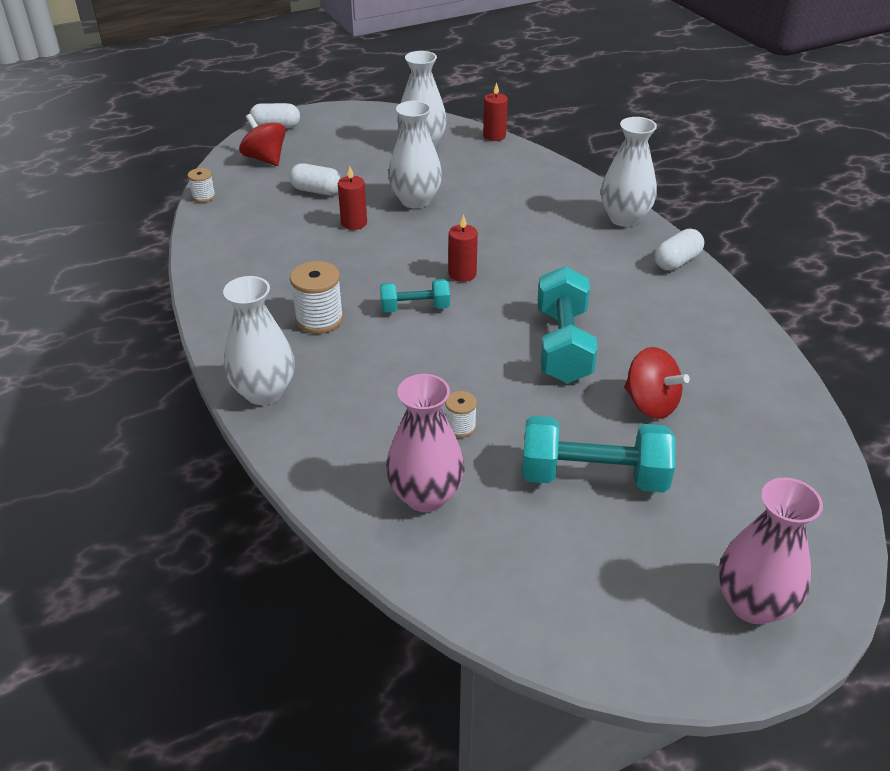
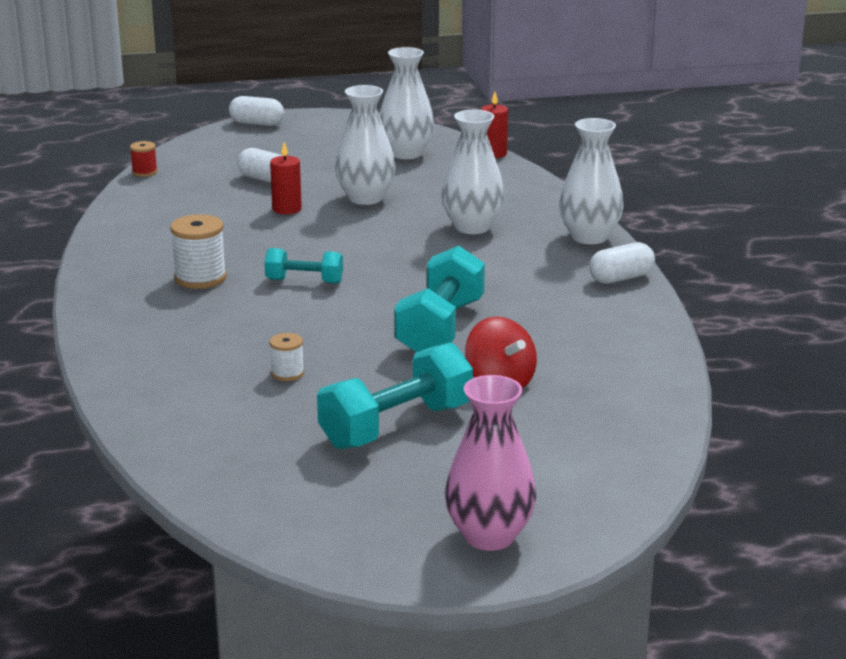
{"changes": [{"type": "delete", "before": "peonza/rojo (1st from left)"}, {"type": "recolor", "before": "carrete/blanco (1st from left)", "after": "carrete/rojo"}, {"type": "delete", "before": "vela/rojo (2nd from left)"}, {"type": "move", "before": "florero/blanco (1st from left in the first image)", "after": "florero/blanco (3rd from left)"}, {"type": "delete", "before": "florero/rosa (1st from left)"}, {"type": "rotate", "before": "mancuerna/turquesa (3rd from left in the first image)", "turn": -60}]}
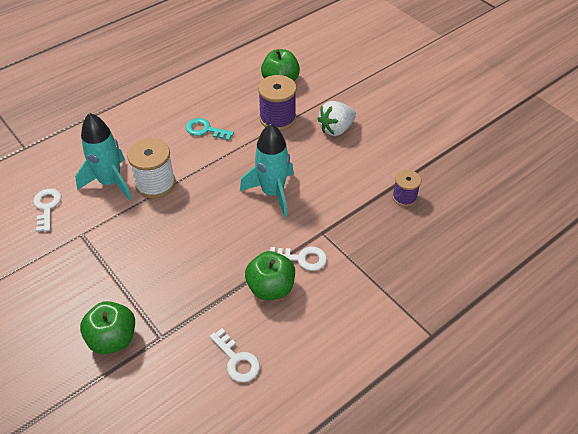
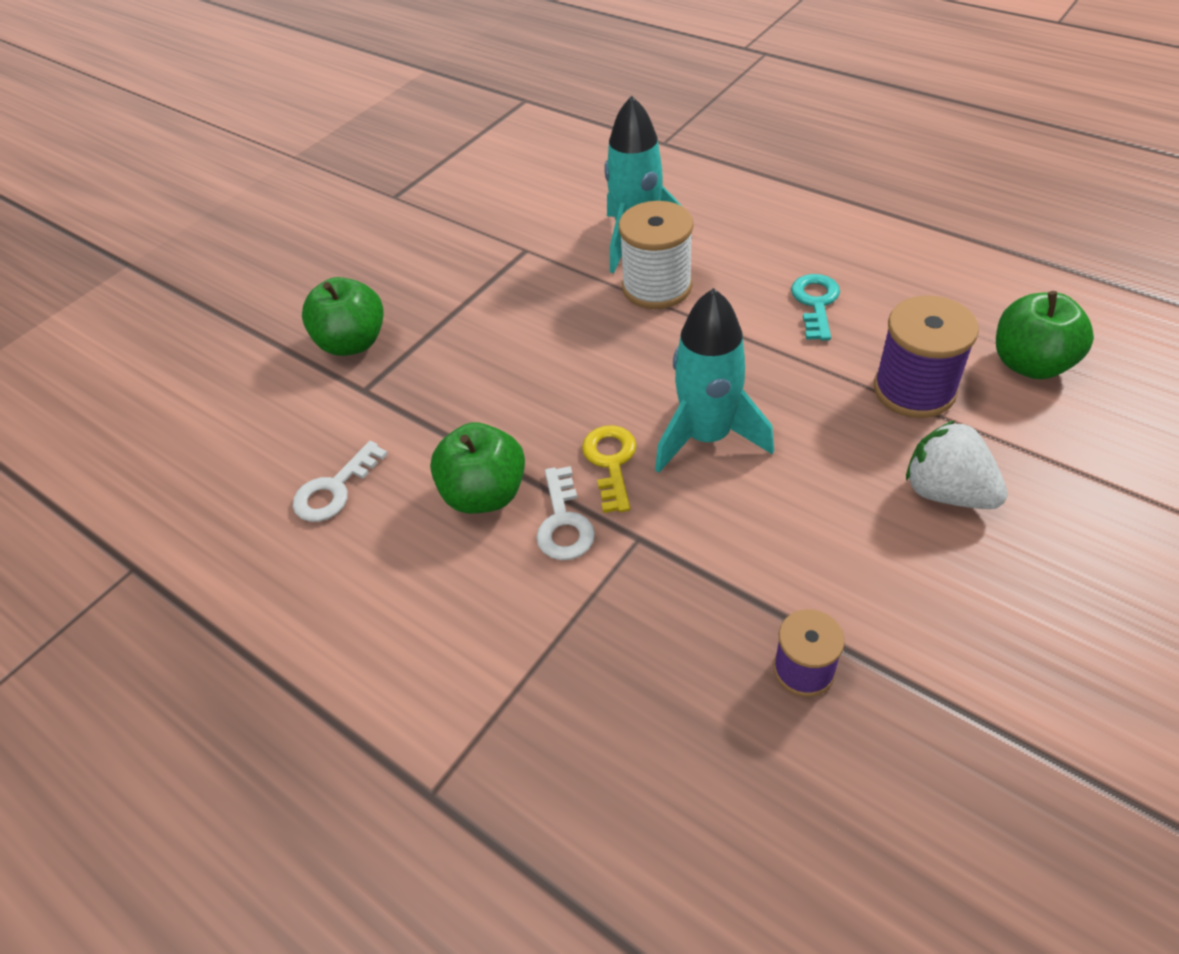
{"changes": [{"type": "delete", "before": "llave/blanco (1st from left)"}, {"type": "insert", "after": "llave/amarillo"}]}
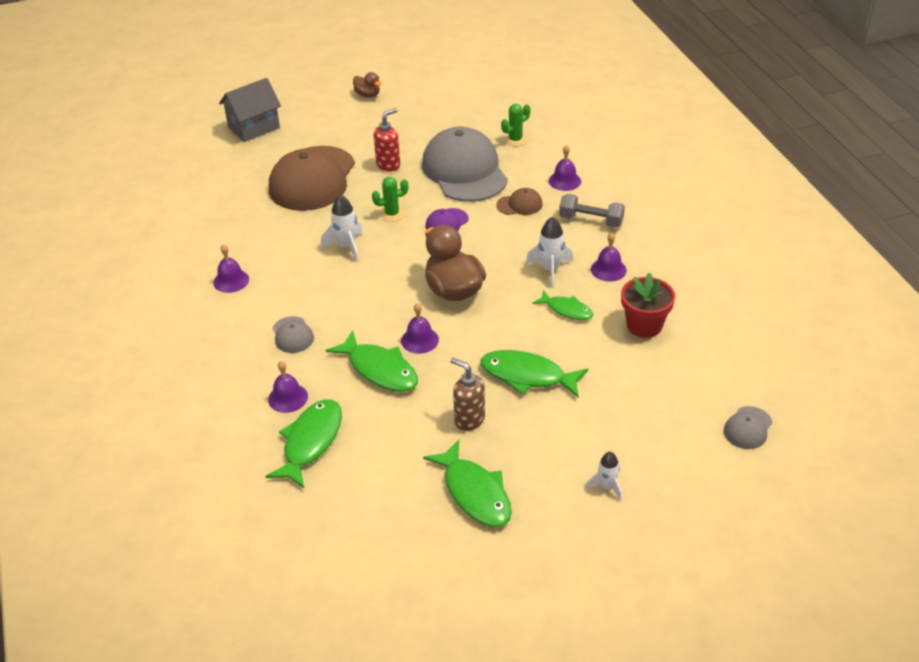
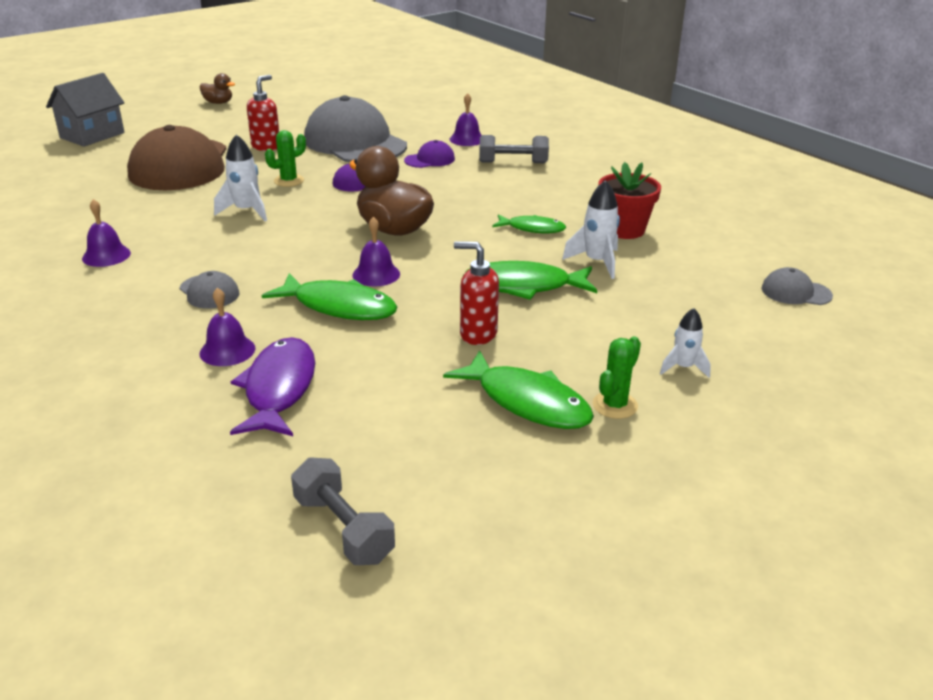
{"changes": [{"type": "move", "before": "cactus/verde (2nd from left)"}, {"type": "recolor", "before": "gorra/marrón (2nd from left)", "after": "gorra/morado (2nd from left)"}, {"type": "move", "before": "cohete/blanco (2nd from left)"}, {"type": "delete", "before": "campana/morado (5th from left)"}, {"type": "recolor", "before": "dispensador de jabón/marrón", "after": "dispensador de jabón/rojo (2nd from left)"}, {"type": "recolor", "before": "pez/verde (1st from left)", "after": "pez/morado"}, {"type": "rotate", "before": "gorra/gris (3rd from left)", "turn": 90}, {"type": "insert", "after": "mancuerna/gris (1st from left)"}]}
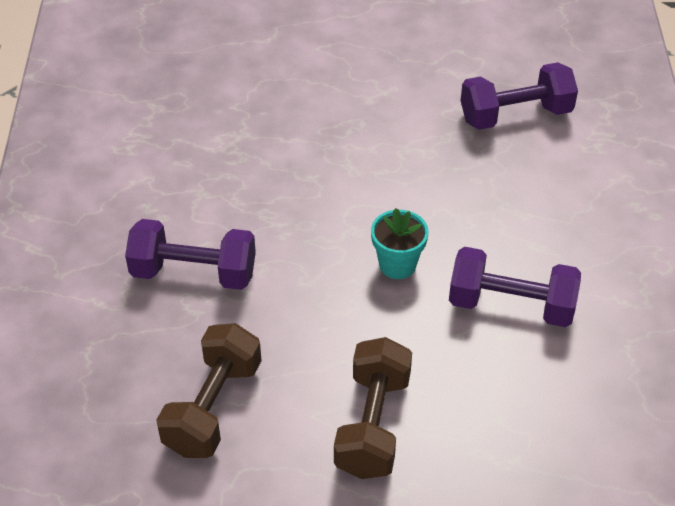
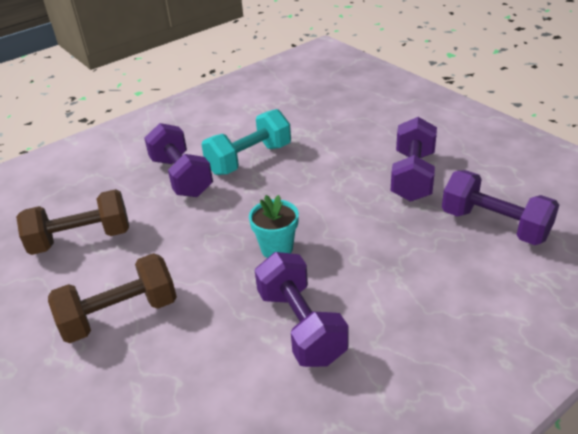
{"changes": [{"type": "insert", "after": "mancuerna/turquesa"}, {"type": "insert", "after": "mancuerna/morado (3rd from left)"}]}
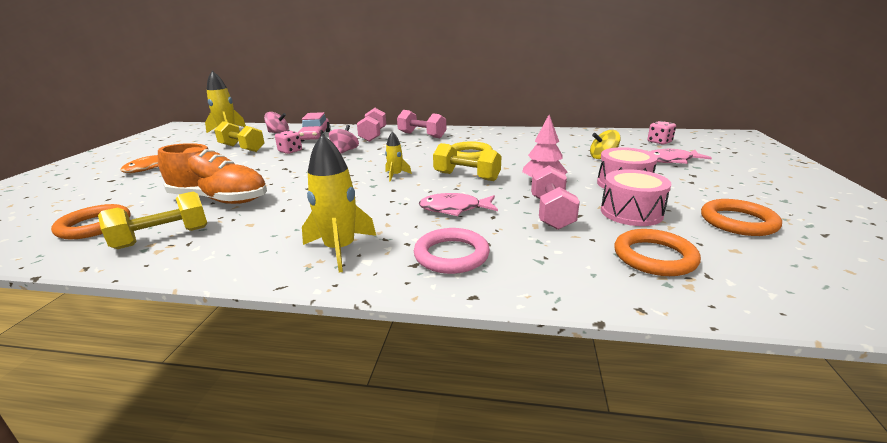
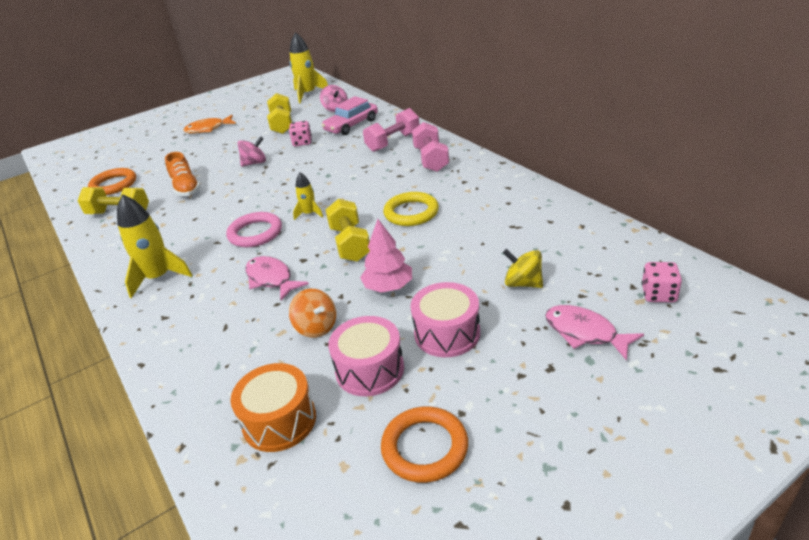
{"changes": [{"type": "move", "before": "peonza/rosa (2nd from left in the first image)", "after": "peonza/rosa (1st from left)"}, {"type": "resize", "before": "zapato/naranja", "scale": 0.65}, {"type": "replace", "before": "mancuerna/rosa (3rd from left)", "after": "peonza/naranja"}, {"type": "move", "before": "anillo/rosa"}, {"type": "replace", "before": "anillo/naranja (2nd from left)", "after": "tambor/naranja"}]}
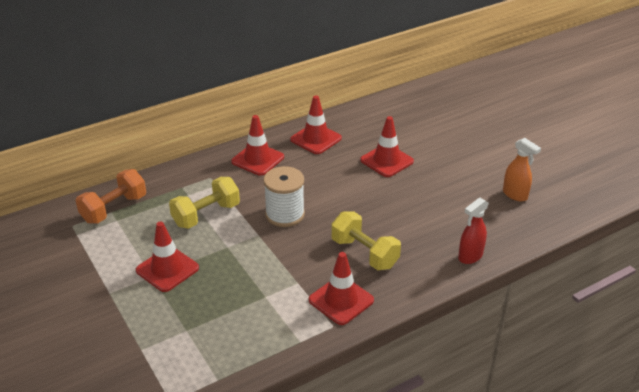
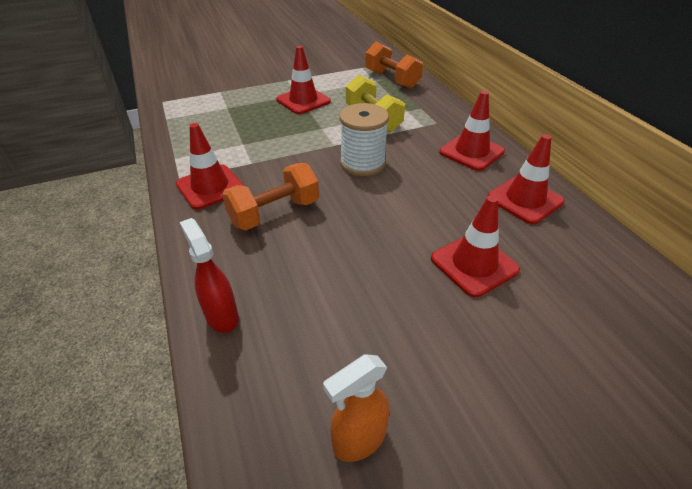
{"changes": [{"type": "recolor", "before": "mancuerna/amarillo (2nd from left)", "after": "mancuerna/naranja (1st from left)"}]}
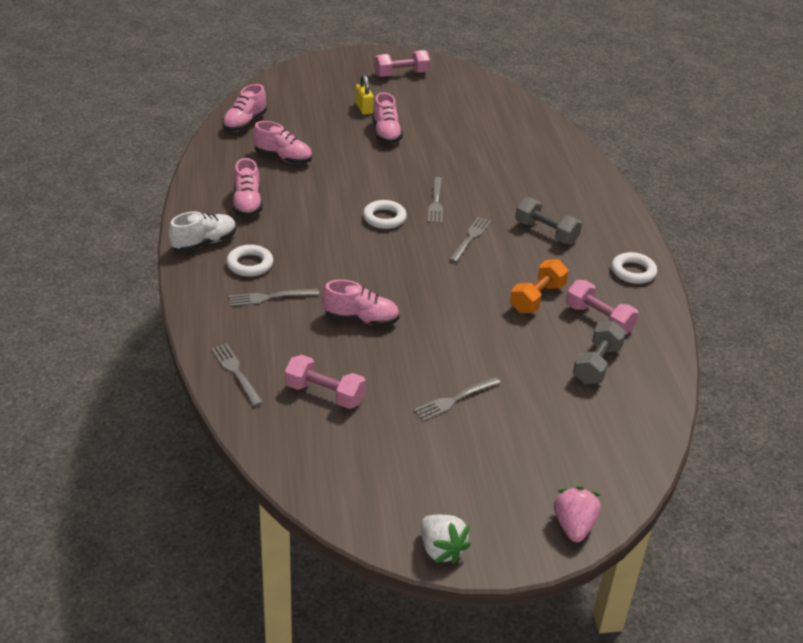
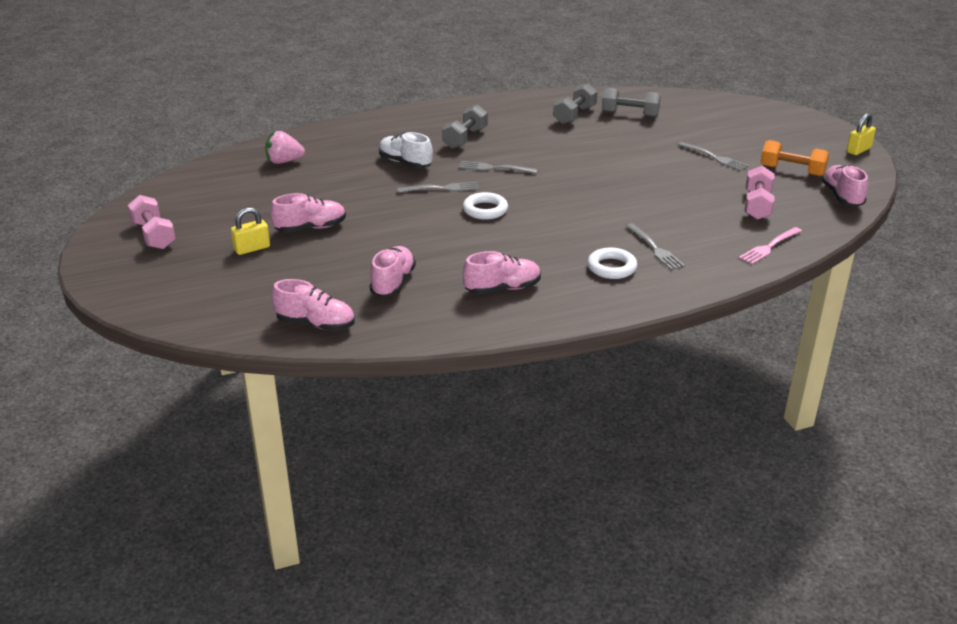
{"changes": [{"type": "move", "before": "zapato/blanco"}, {"type": "delete", "before": "anillo/blanco (3rd from left)"}, {"type": "move", "before": "mancuerna/naranja"}, {"type": "move", "before": "zapato/rosa (4th from left in the first image)", "after": "zapato/rosa (5th from left)"}, {"type": "recolor", "before": "mancuerna/rosa (3rd from left)", "after": "mancuerna/gris (2nd from left)"}, {"type": "recolor", "before": "tenedor/gris (1st from left)", "after": "tenedor/rosa"}, {"type": "move", "before": "fresa/rosa"}, {"type": "replace", "before": "fresa/blanco", "after": "candado/amarillo (2nd from left)"}]}
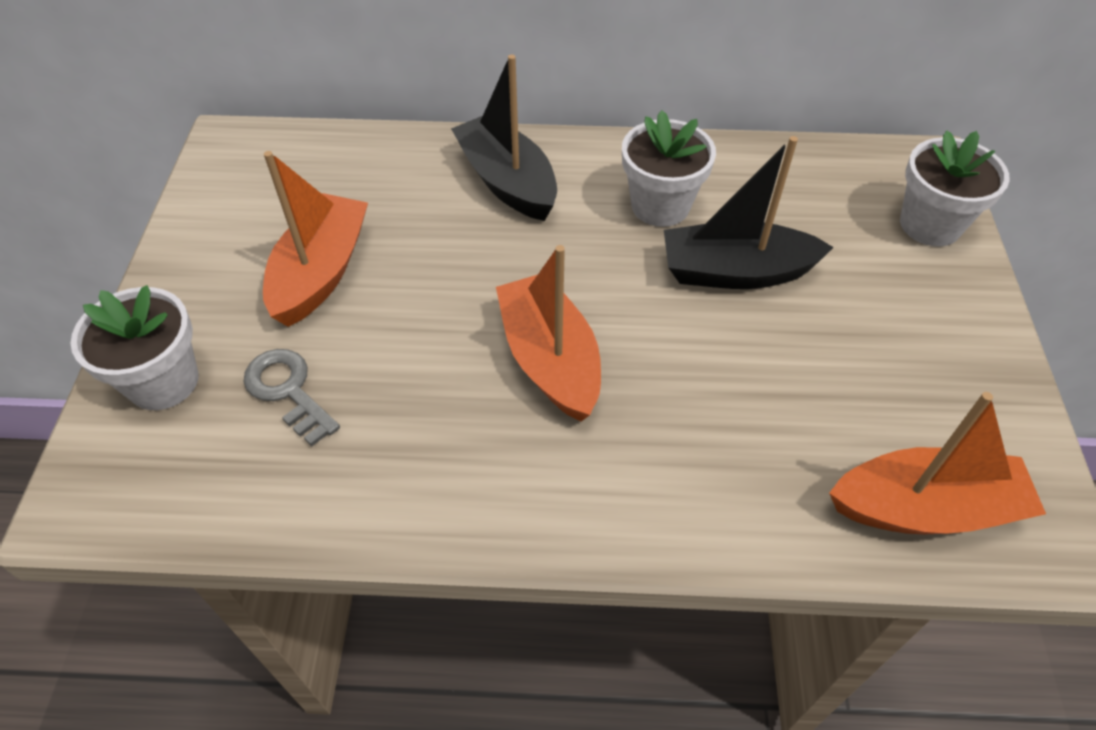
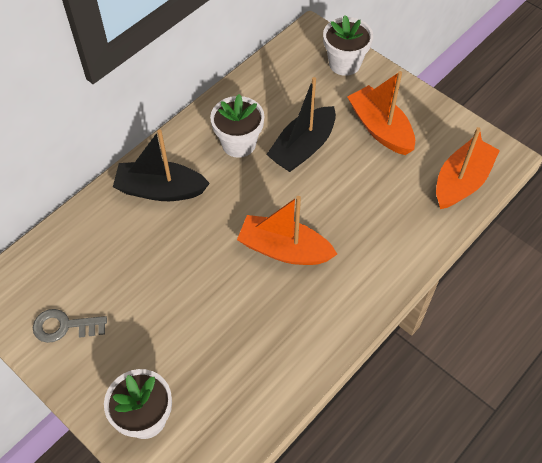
{"changes": [{"type": "move", "before": "barco/naranja (1st from left in the first image)", "after": "barco/naranja (2nd from left)"}, {"type": "move", "before": "llave/gris"}]}
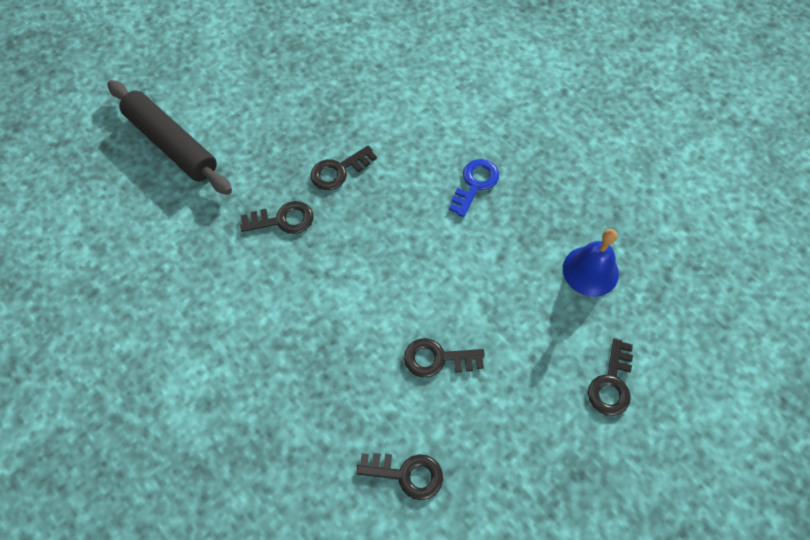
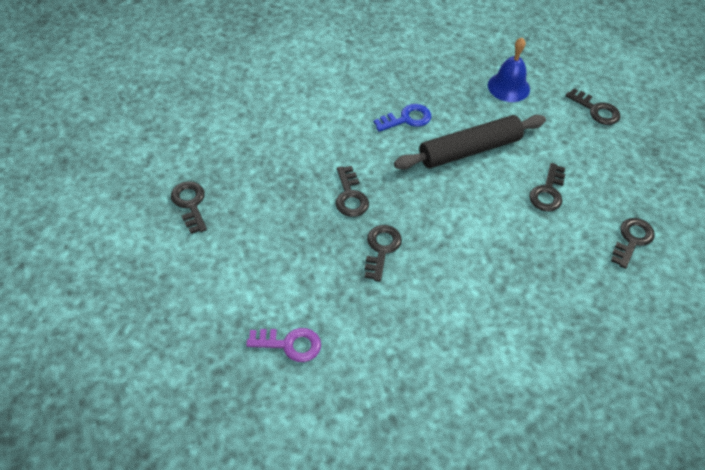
{"changes": [{"type": "move", "before": "rodillo/negro"}, {"type": "rotate", "before": "llave/azul", "turn": 105}, {"type": "insert", "after": "llave/negro (1st from left)"}, {"type": "insert", "after": "llave/morado"}]}
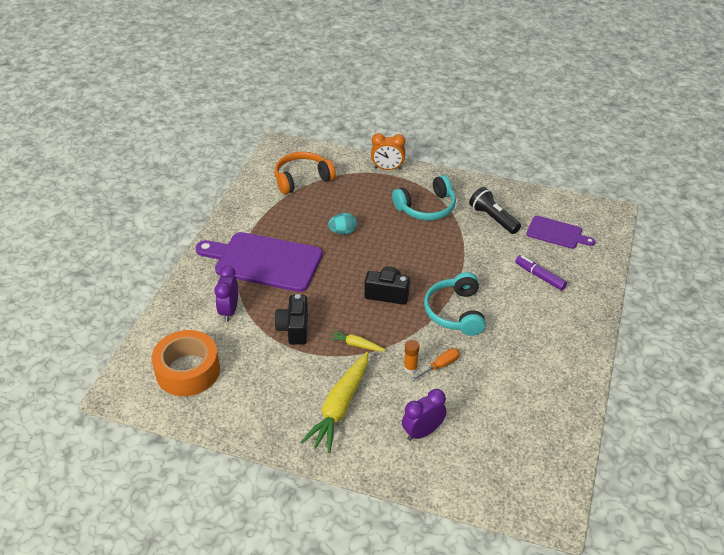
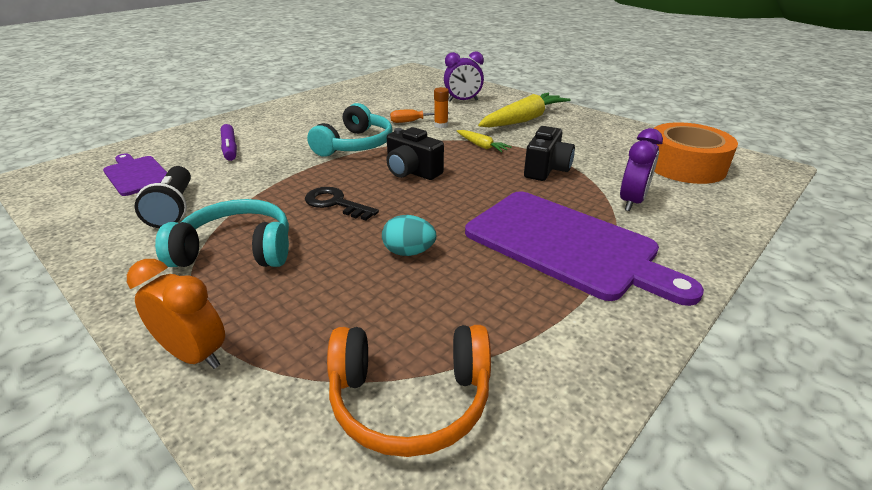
{"changes": [{"type": "insert", "after": "llave/negro"}]}
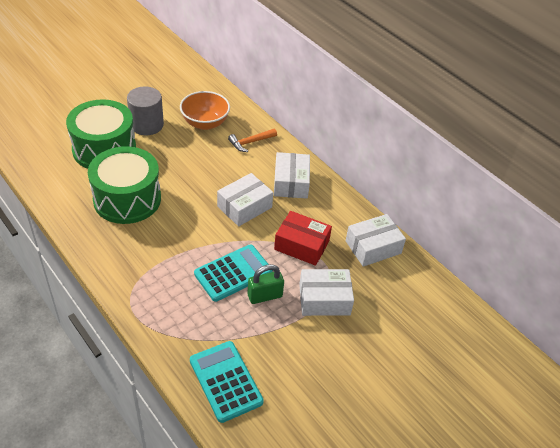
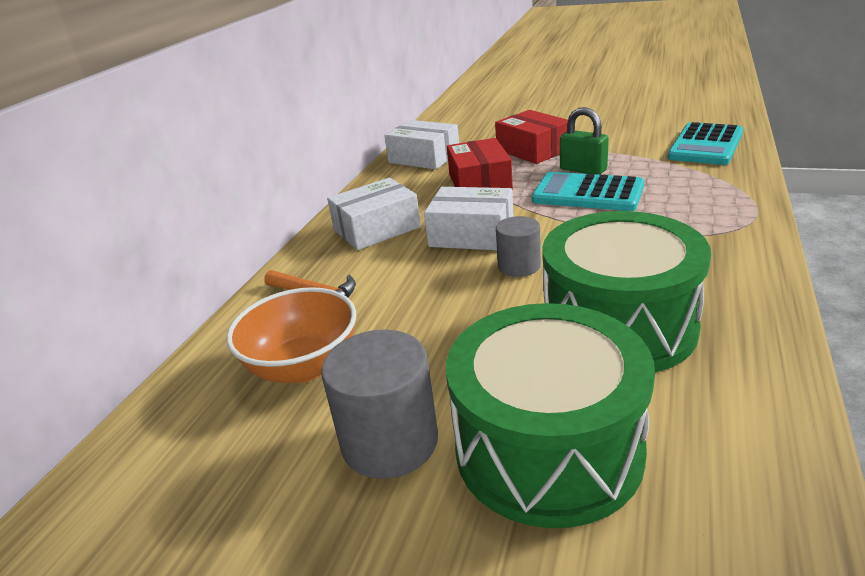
{"changes": [{"type": "recolor", "before": "caja/blanco (3rd from left)", "after": "caja/rojo (2nd from left)"}, {"type": "insert", "after": "cilindro/gris (2nd from left)"}]}
